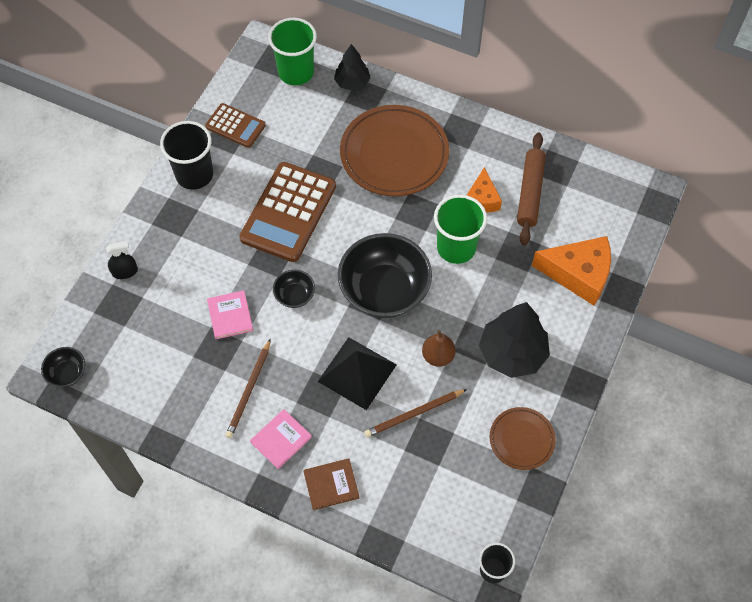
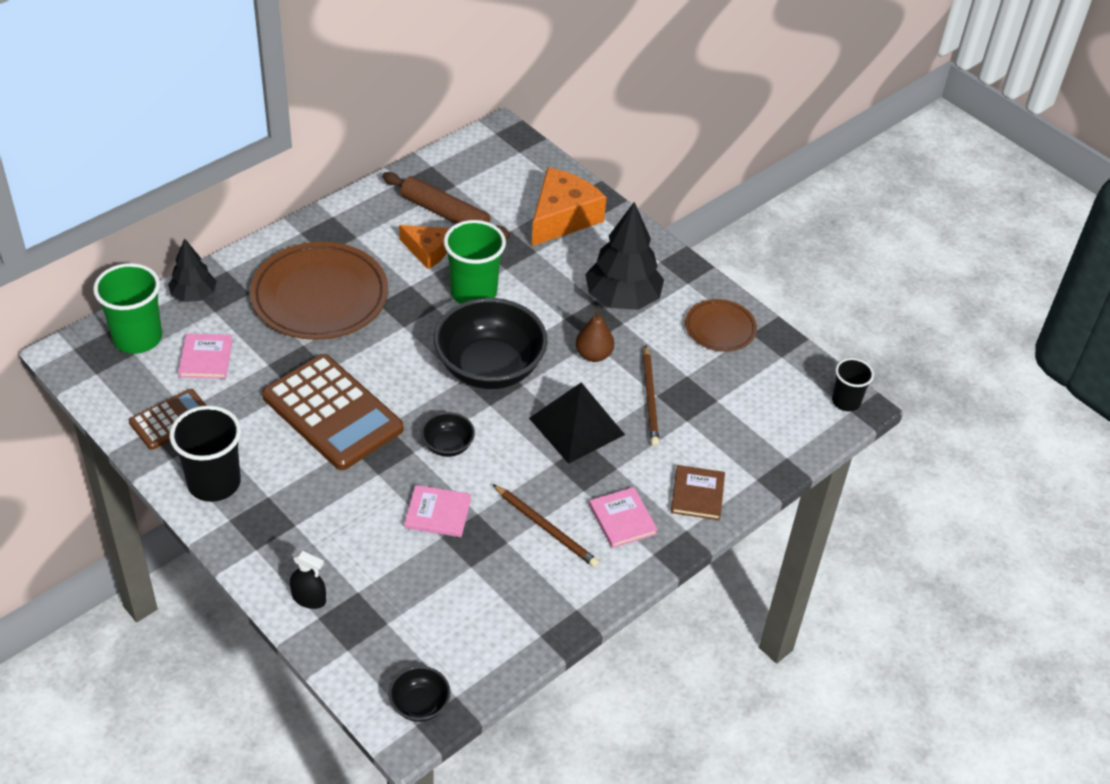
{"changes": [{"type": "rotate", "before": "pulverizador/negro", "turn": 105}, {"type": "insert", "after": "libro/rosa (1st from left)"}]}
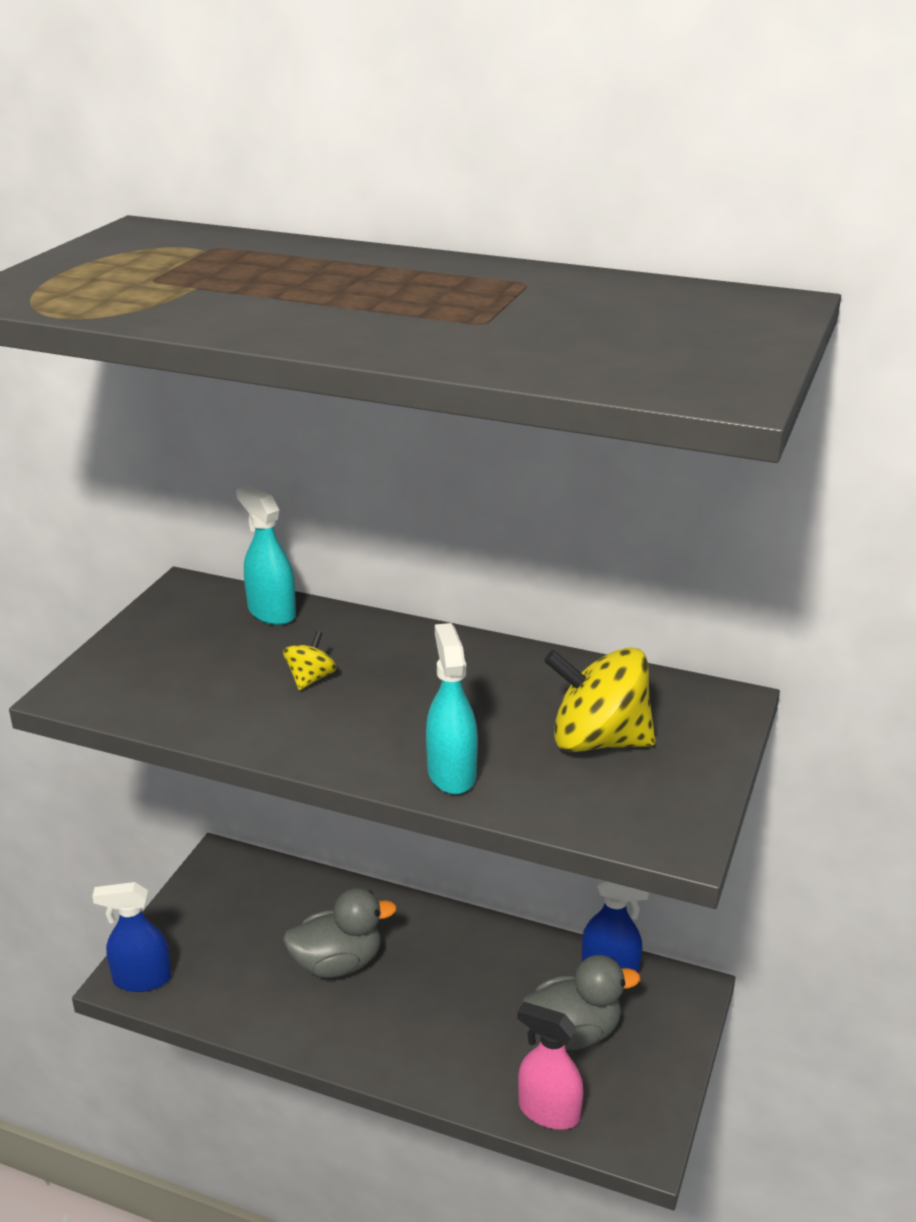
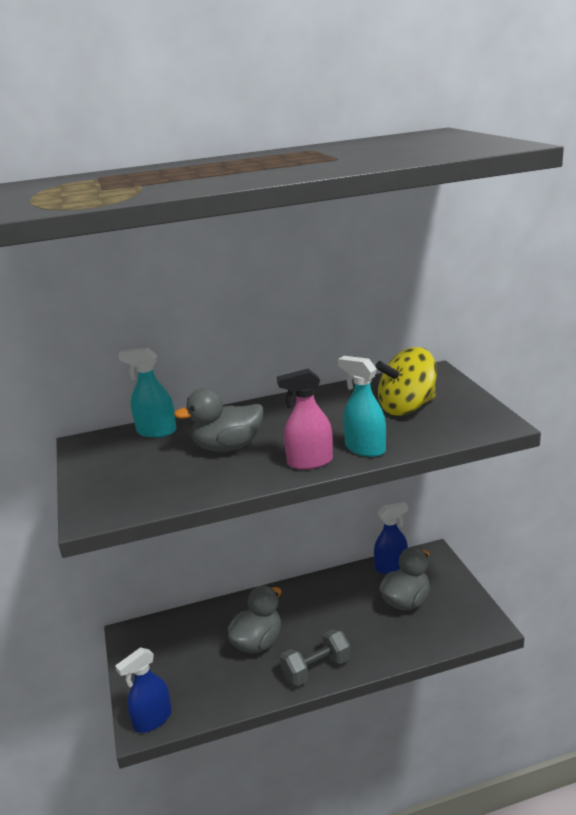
{"changes": [{"type": "replace", "before": "peonza/amarillo (1st from left)", "after": "pato/gris (1st from left)"}, {"type": "move", "before": "pulverizador/rosa"}, {"type": "insert", "after": "mancuerna/gris"}]}
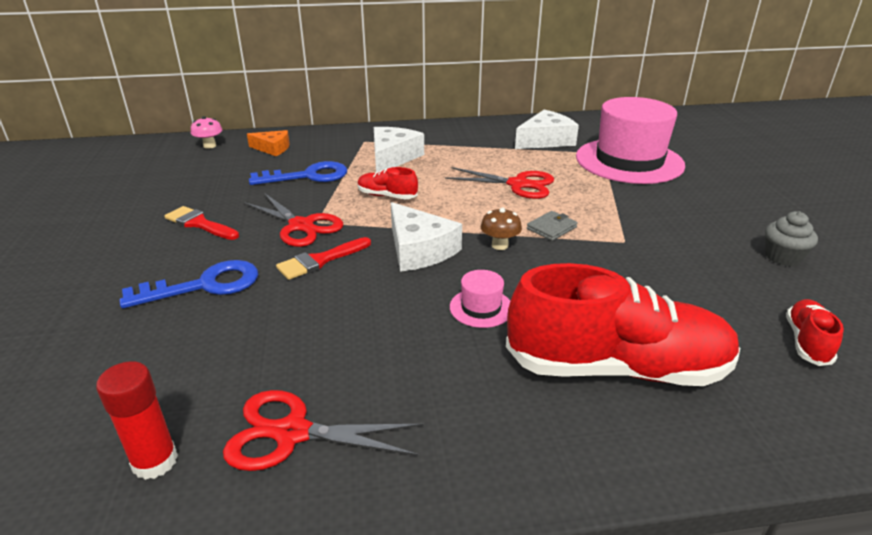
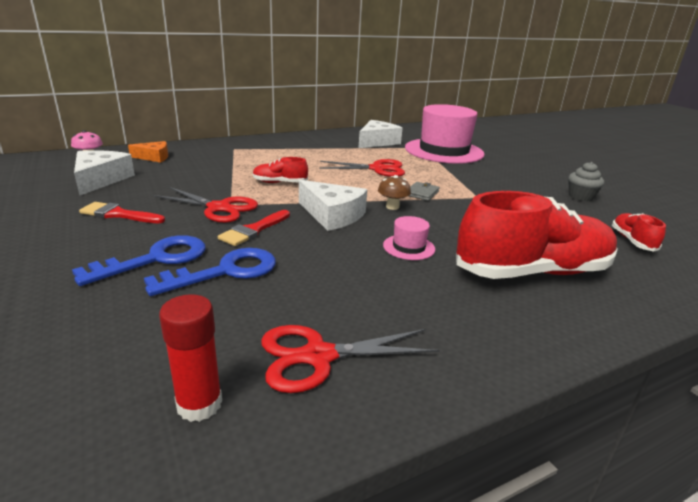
{"changes": [{"type": "move", "before": "queso/blanco (1st from left)"}, {"type": "move", "before": "llave/azul (2nd from left)"}]}
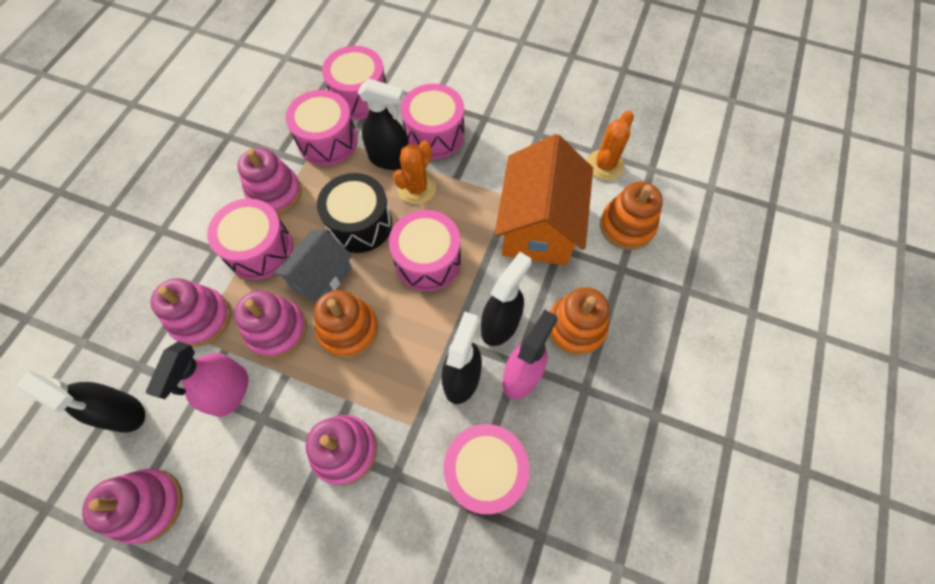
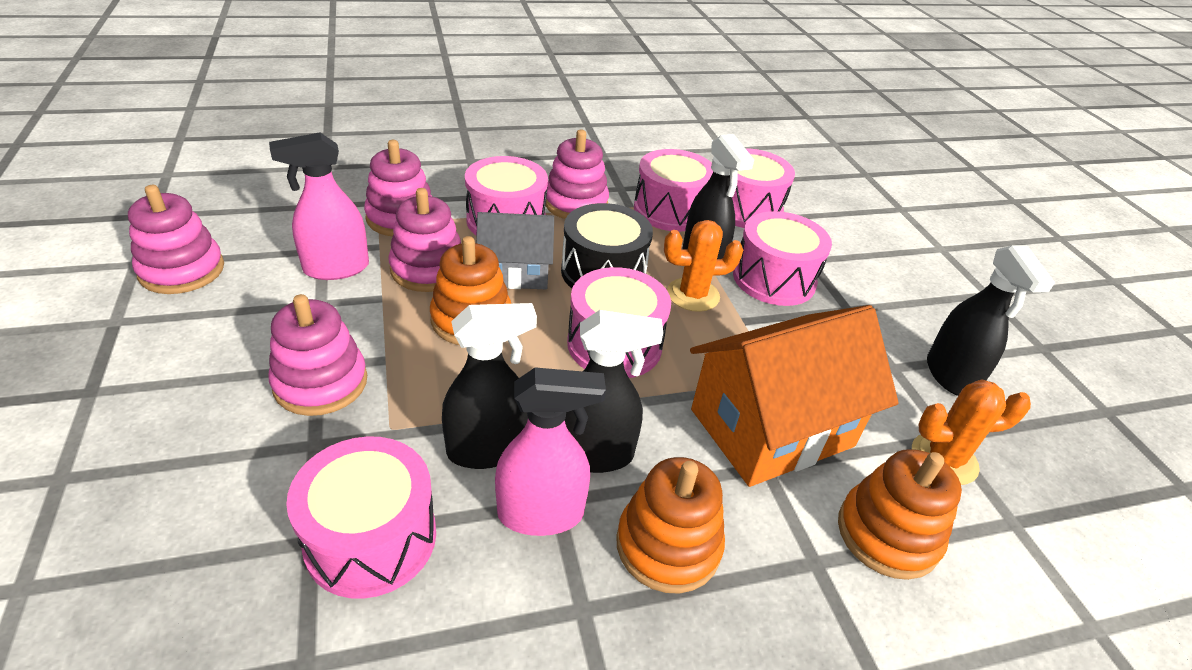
{"changes": [{"type": "move", "before": "pulverizador/negro (1st from left in the first image)", "after": "pulverizador/negro (4th from left)"}]}
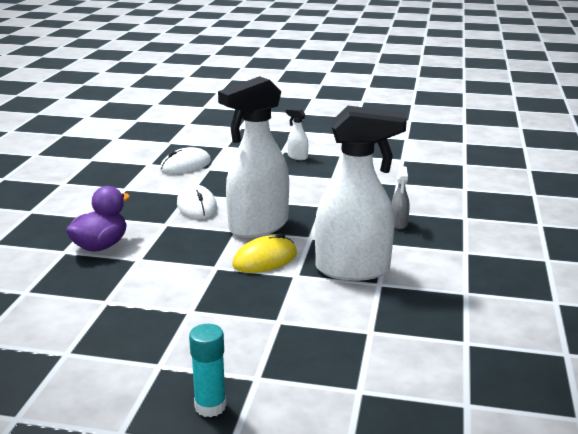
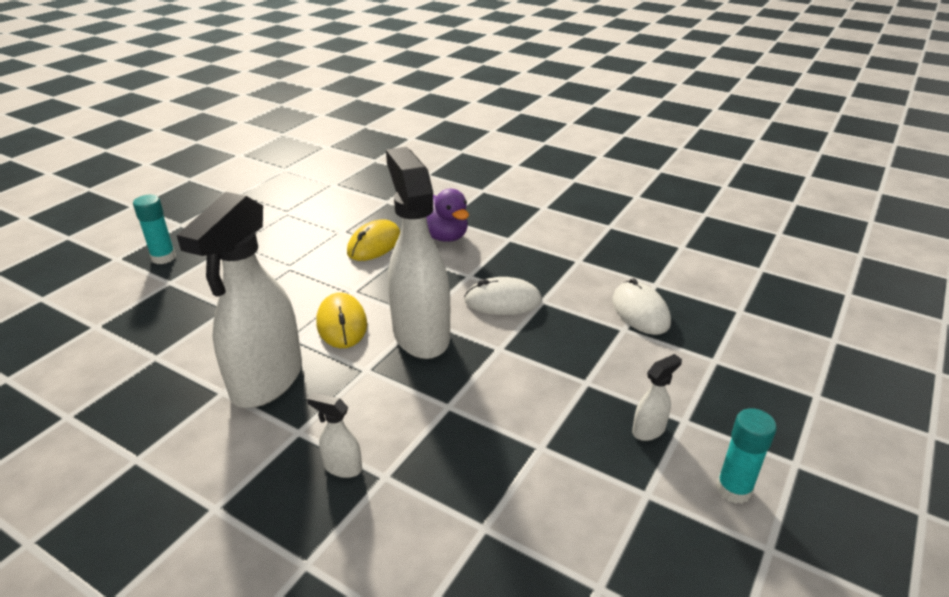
{"changes": [{"type": "recolor", "before": "pulverizador/gris", "after": "pulverizador/blanco (2nd from left)"}, {"type": "insert", "after": "ratón/amarillo (2nd from left)"}, {"type": "insert", "after": "barra de pegamento/turquesa (2nd from left)"}]}
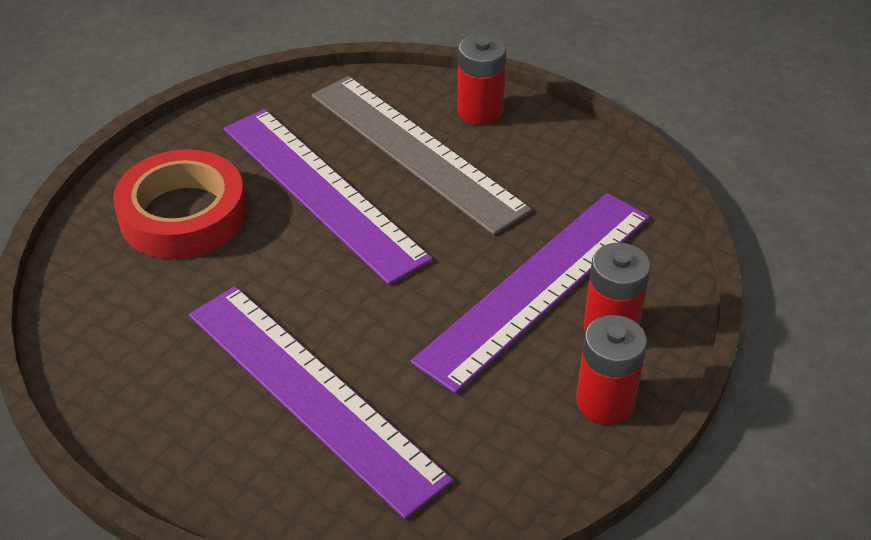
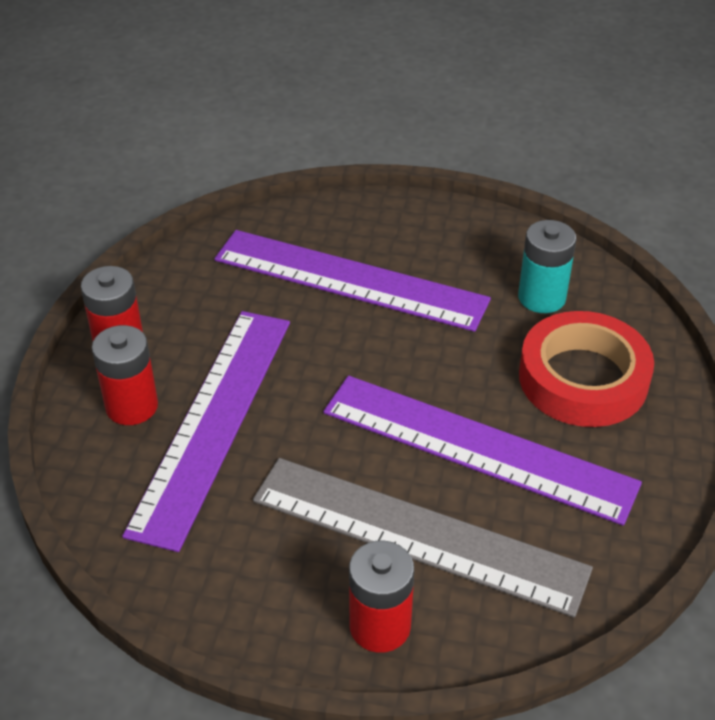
{"changes": [{"type": "insert", "after": "pila/turquesa"}]}
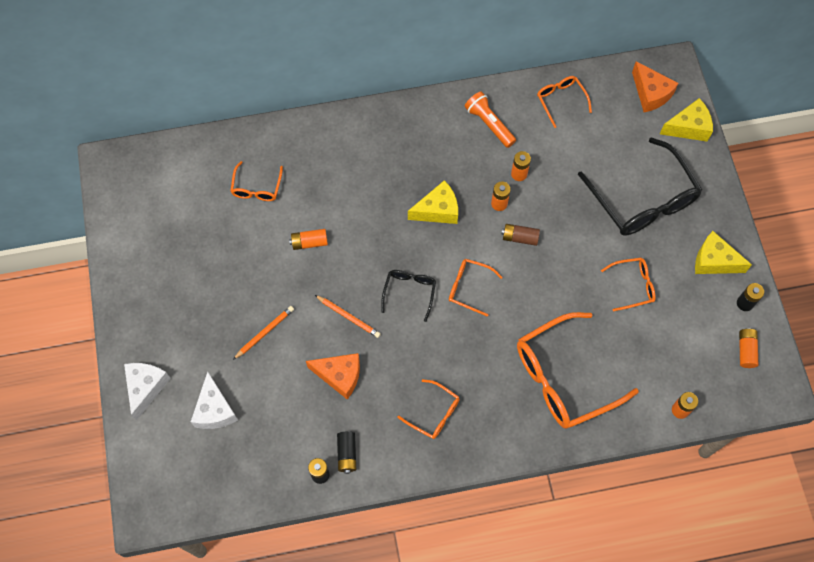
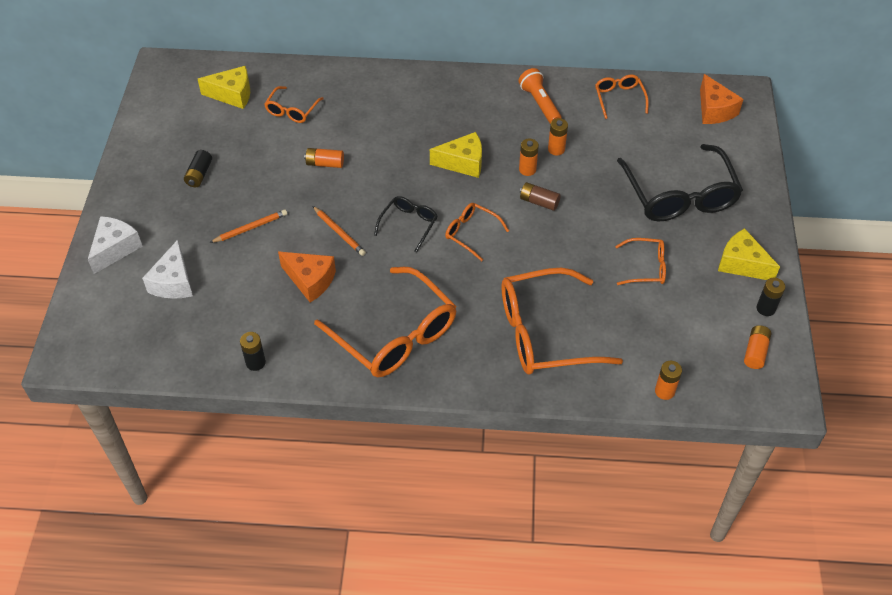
{"changes": [{"type": "move", "before": "queso/amarillo (2nd from left in the first image)", "after": "queso/amarillo (1st from left)"}, {"type": "resize", "before": "gafas/naranja (2nd from left)", "scale": 2.03}, {"type": "move", "before": "pila/negro (2nd from left in the first image)", "after": "pila/negro (1st from left)"}]}
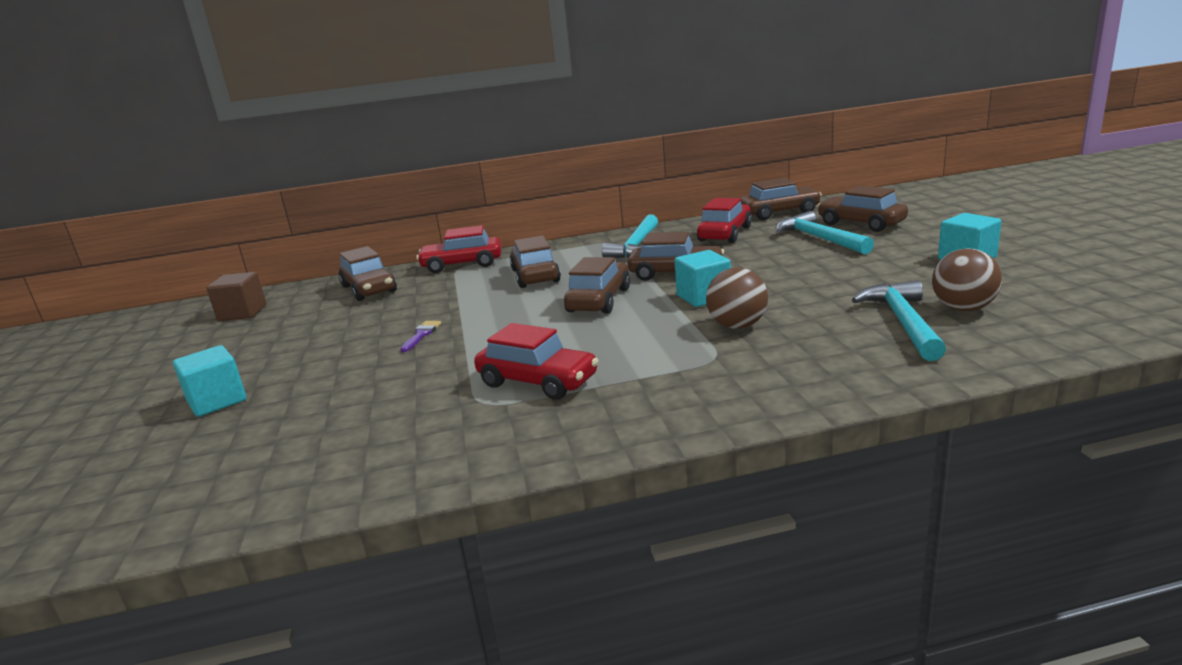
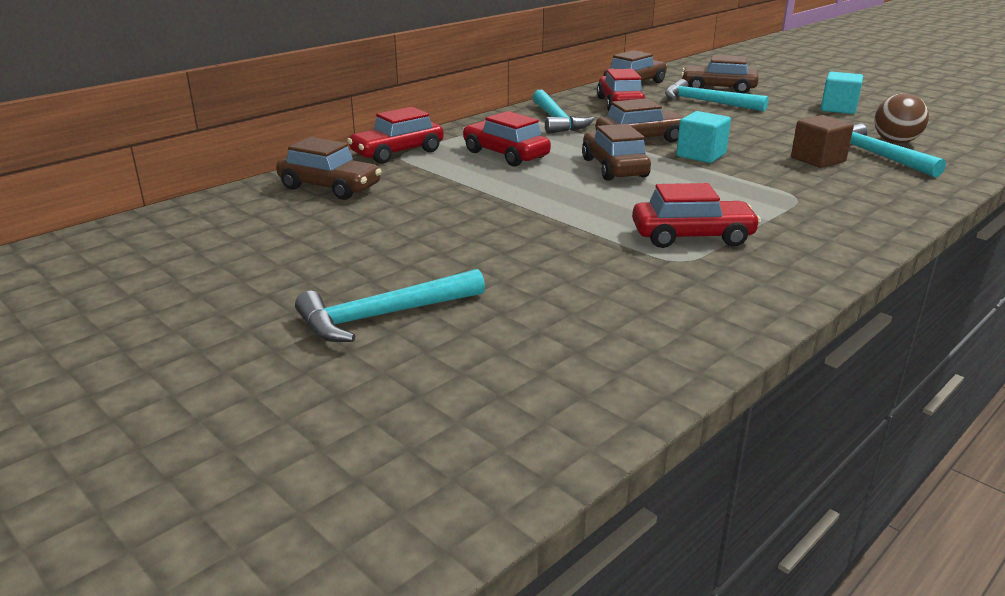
{"changes": [{"type": "recolor", "before": "coche/marrón (2nd from left)", "after": "coche/rojo (2nd from left)"}, {"type": "delete", "before": "pelota/marrón (1st from left)"}, {"type": "move", "before": "cubo/marrón"}, {"type": "delete", "before": "pincel/morado"}, {"type": "replace", "before": "cubo/turquesa (1st from left)", "after": "martillo/turquesa (1st from left)"}]}
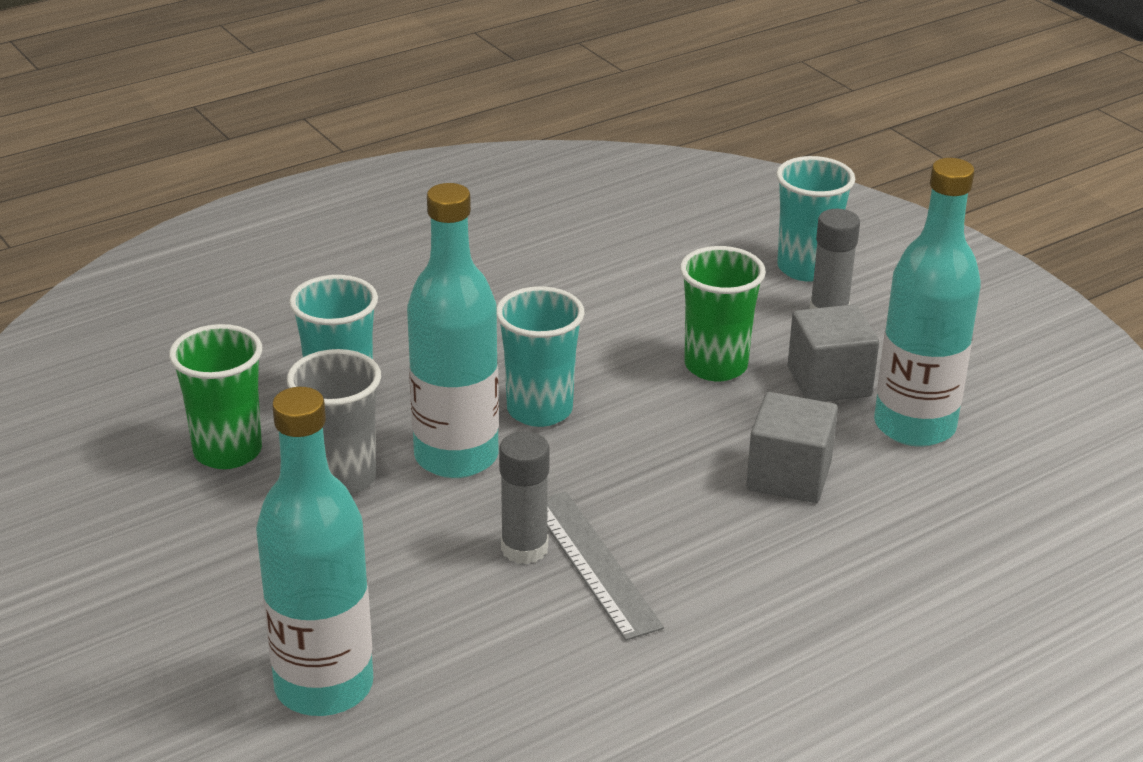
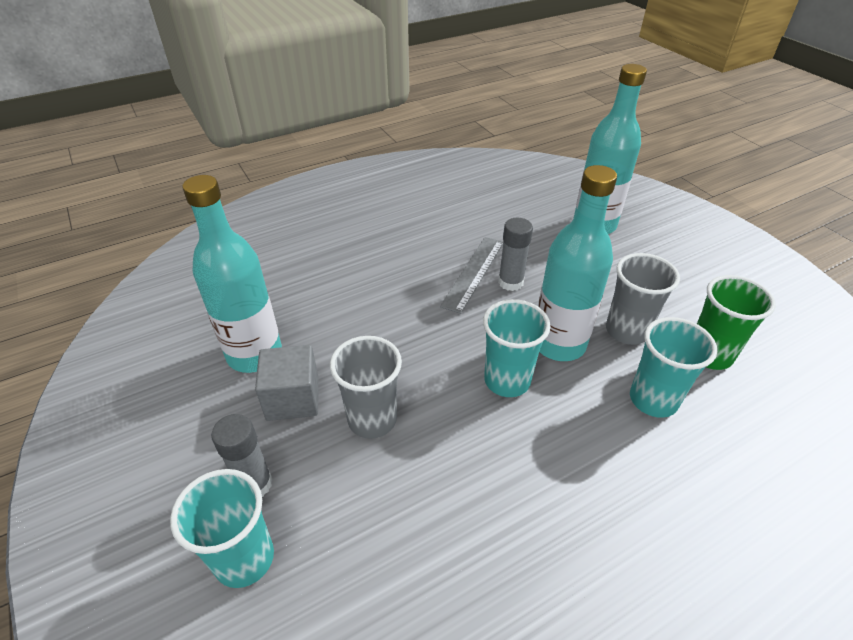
{"changes": [{"type": "recolor", "before": "vaso/verde (2nd from left)", "after": "vaso/gris (1st from left)"}, {"type": "delete", "before": "cubo/gris (1st from left)"}, {"type": "rotate", "before": "regla/gris", "turn": 45}]}
